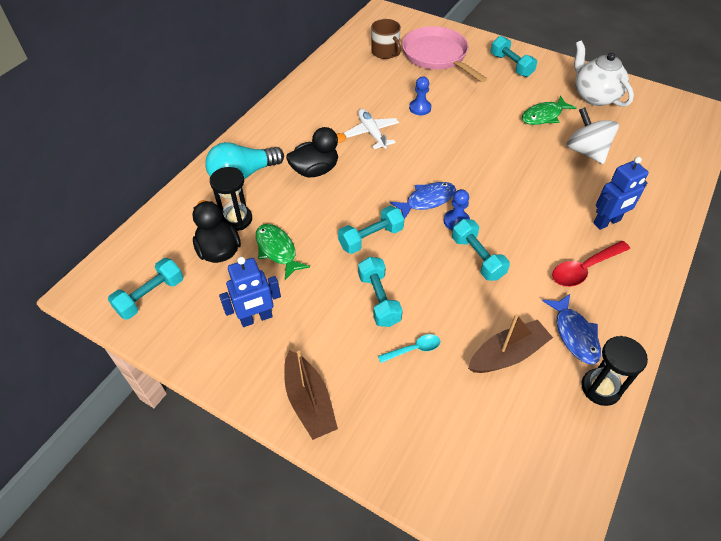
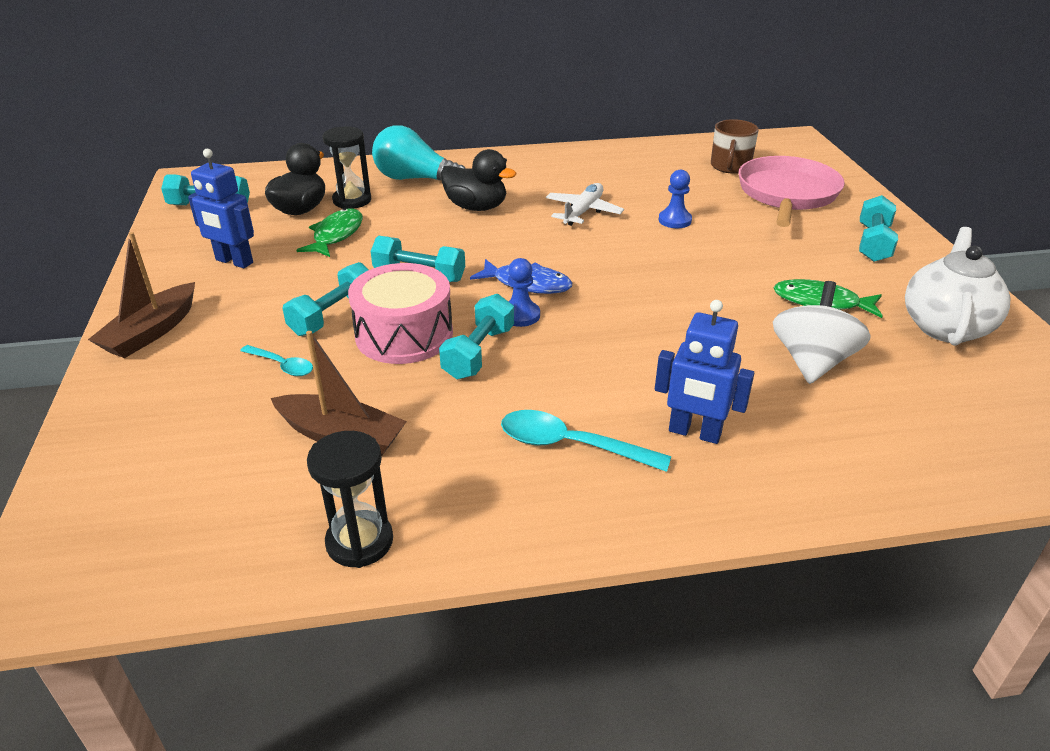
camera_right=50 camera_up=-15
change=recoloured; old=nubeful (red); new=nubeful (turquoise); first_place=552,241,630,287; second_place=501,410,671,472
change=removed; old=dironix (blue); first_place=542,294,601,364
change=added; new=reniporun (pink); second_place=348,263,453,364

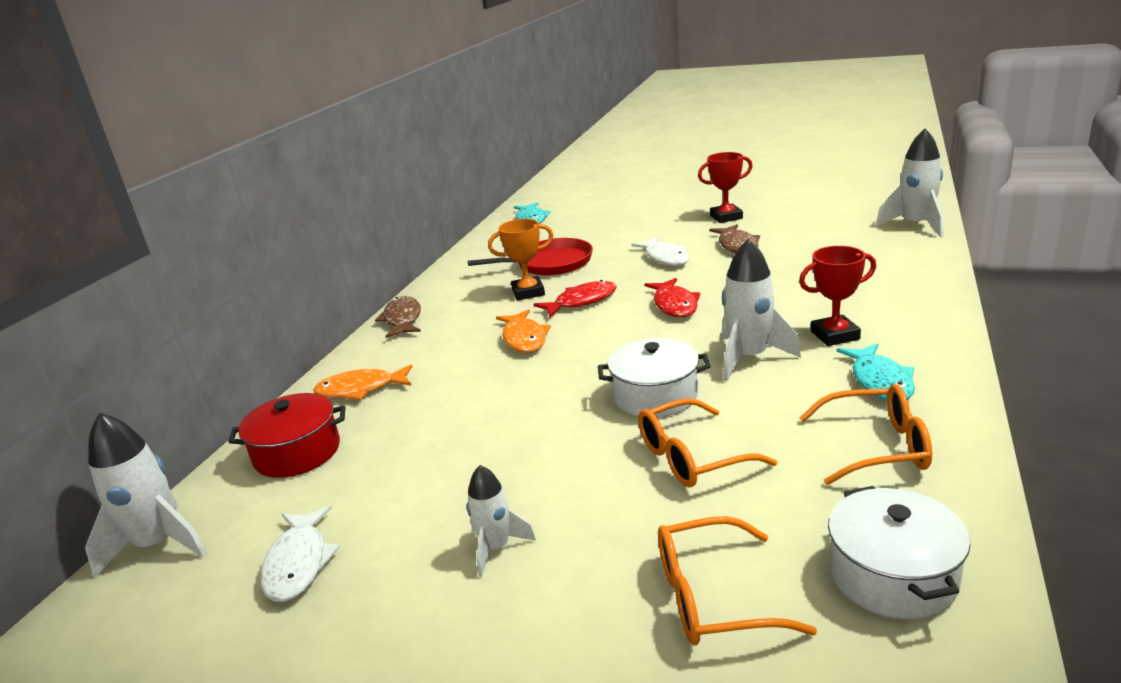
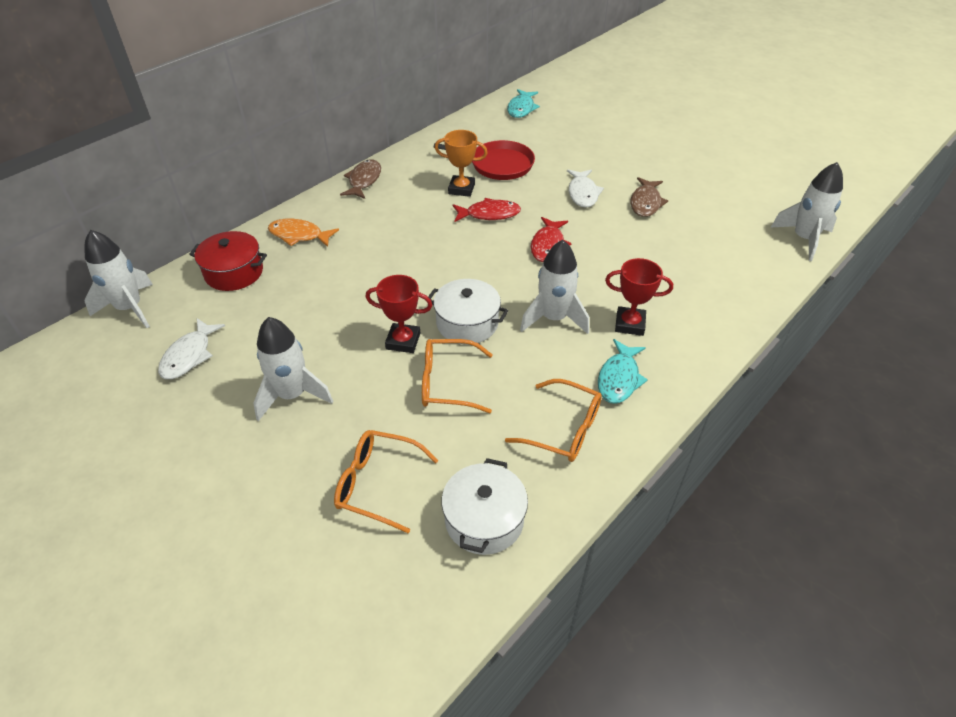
camera_right=20 camera_up=20
change=moved; old=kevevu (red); first_place=698,152,753,223; second_place=366,275,432,353
change=removed; old=dironix (orange); first_place=496,309,551,353
change=resized; old=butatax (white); first_place=467,465,536,577; second_place=253,317,333,421; factor=1.66

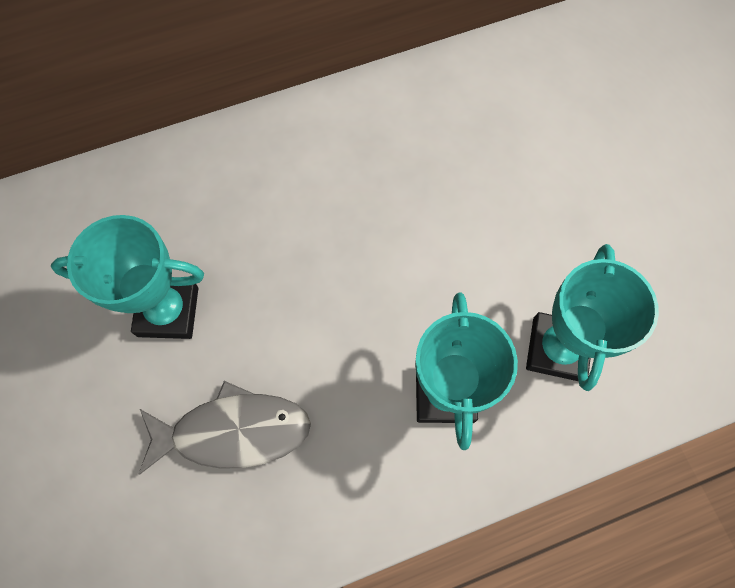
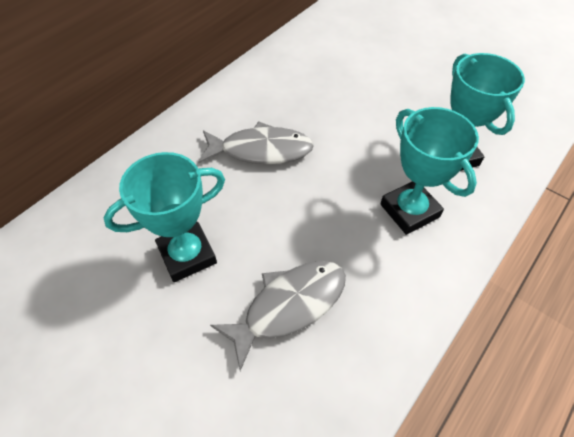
camera_right=-30 camera_up=-15
change=added; new=dironix (grey); second_place=198,121,314,164

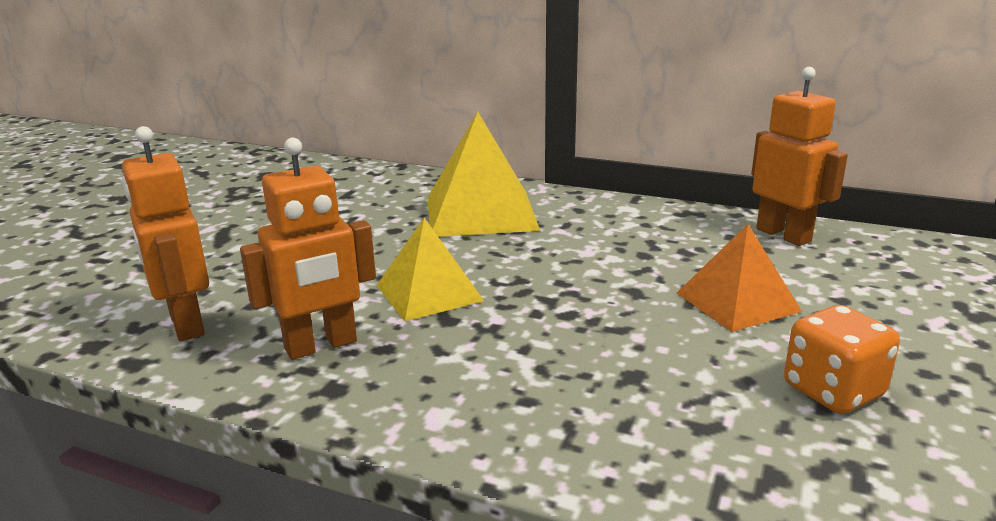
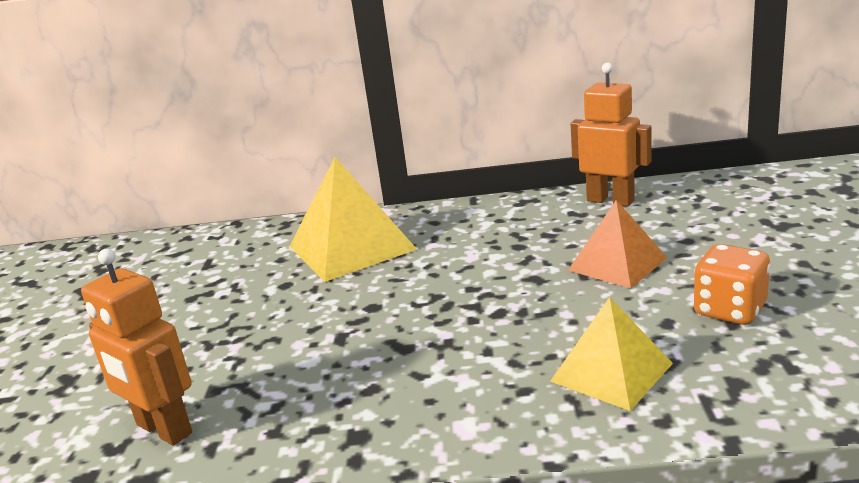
camera_right=-20 camera_up=0
change=removed; old=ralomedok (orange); first_place=240,138,376,360
change=moved; old=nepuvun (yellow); first_place=377,218,484,321; second_place=550,297,673,411

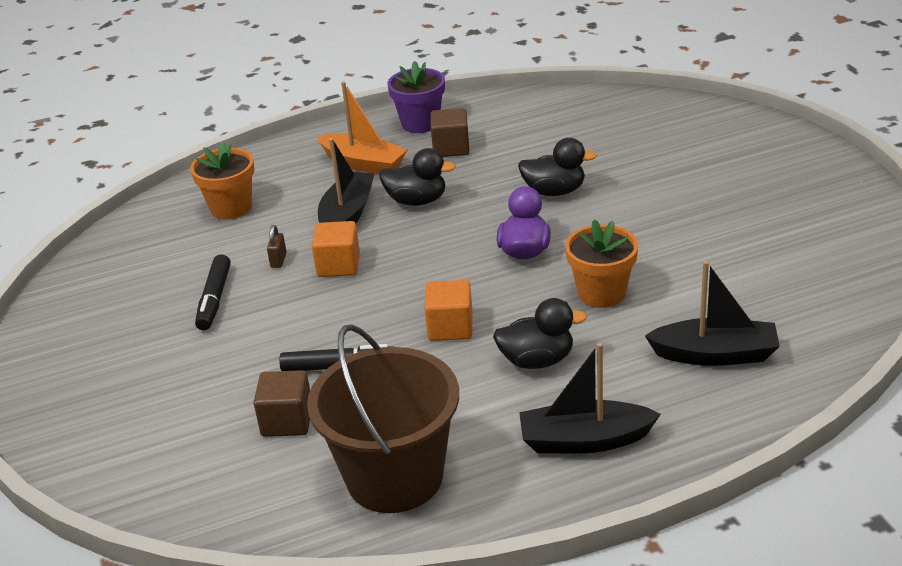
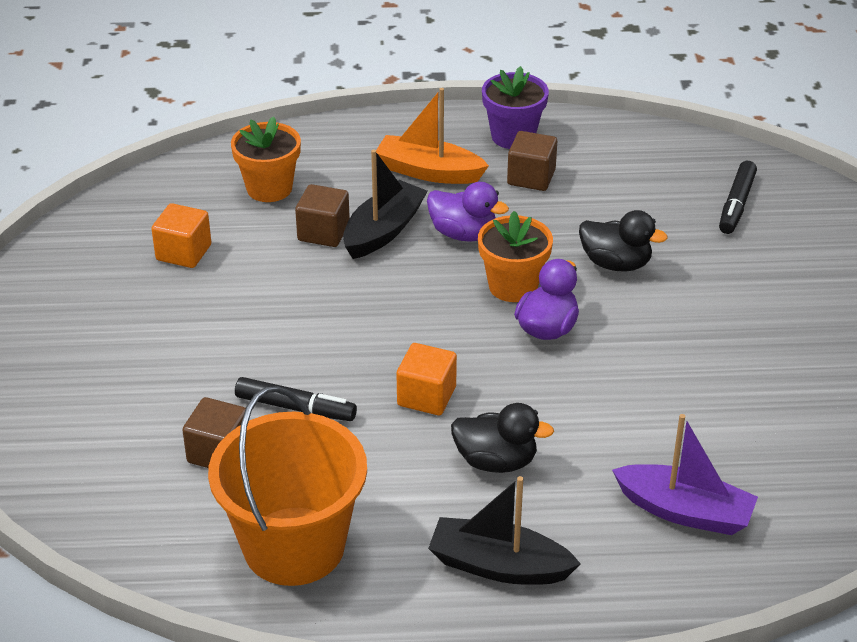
camera_right=15 camera_up=5
change=turned; old=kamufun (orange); first_place=317,81,408,174; second_place=376,88,489,184; degrees=150
change=recoloured; old=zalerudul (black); new=zalerudul (purple); first_place=379,148,456,206; second_place=427,182,509,242
change=moved; old=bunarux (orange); first_place=565,219,639,308; second_place=478,211,553,302
change=moved; old=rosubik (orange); first_place=312,221,360,277; second_place=151,203,211,268
change=removed; old=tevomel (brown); first_place=267,225,287,268
change=moved; old=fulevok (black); first_place=195,254,231,330; second_place=719,161,757,234
change=recoloured; old=kamufun (black); new=kamufun (purple); first_place=645,261,780,366; second_place=612,414,758,535
change=recoloured; old=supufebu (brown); new=supufebu (orange); first_place=307,324,459,513; second_place=208,386,367,586
change=added; new=rosubik (brown); second_place=295,184,350,247

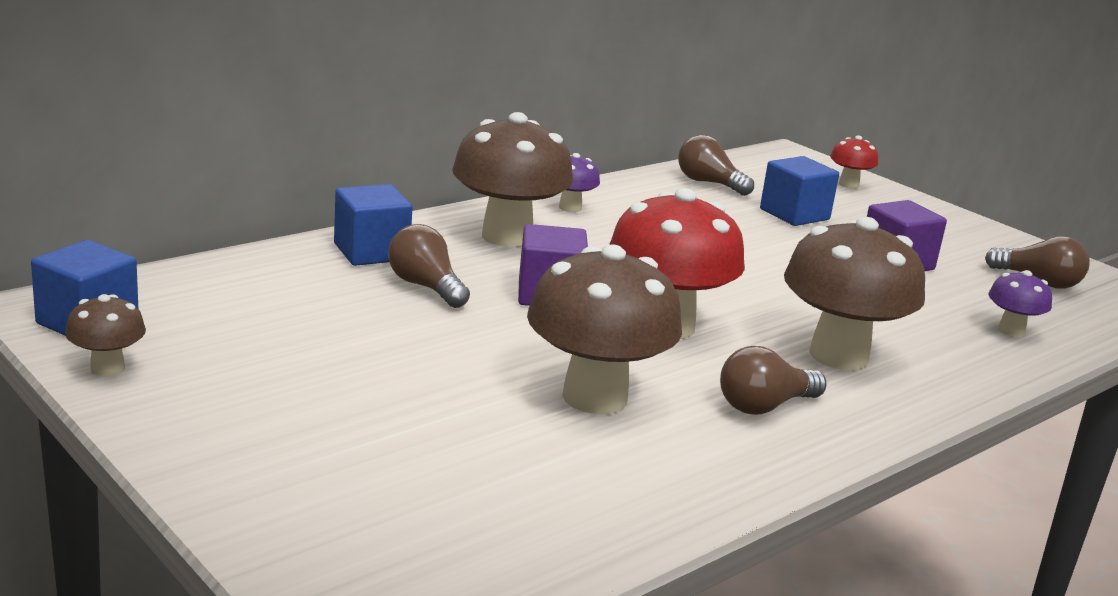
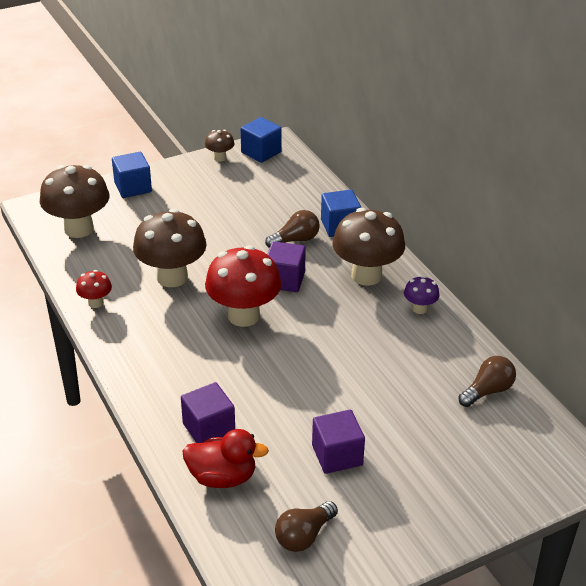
camera_right=105 camera_up=15
change=moved; old=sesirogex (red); first_place=830,135,878,189; second_place=76,270,112,308
change=moved; old=rosubik (blue); first_place=760,156,839,226; second_place=112,152,152,198
change=moved; old=sesirogex (brown); first_place=784,217,925,370; second_place=40,165,109,238
change=replaced; old=sesirogex (purple); new=zalerudul (red); first_place=989,270,1052,337; second_place=183,429,269,488
change=removed; old=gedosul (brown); first_place=720,346,826,415
change=added; new=rosubik (purple); second_place=181,382,235,443

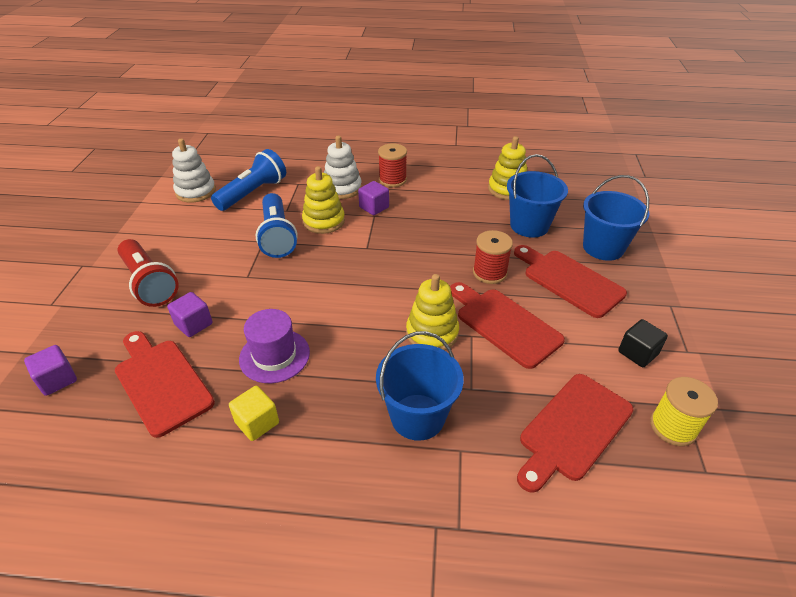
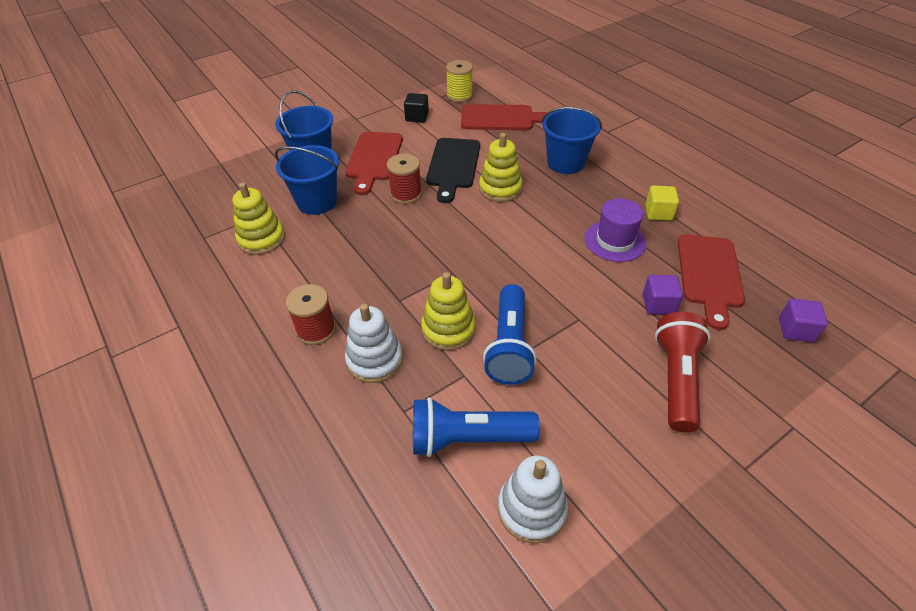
camera_right=-130 camera_up=5
change=removed; old=rosubik (purple); first_place=358,181,389,215
change=turned; old=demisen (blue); first_place=256,193,298,258; second_place=483,284,537,385; degrees=150
change=recoloured; old=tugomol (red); new=tugomol (black); first_place=450,282,565,369; second_place=426,138,480,203

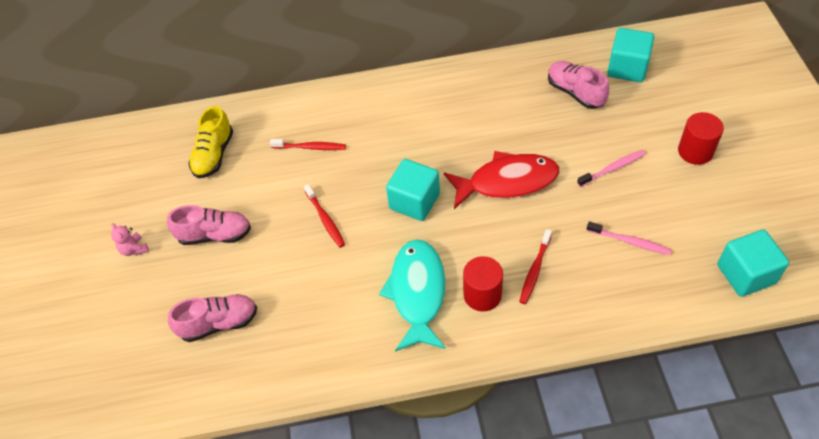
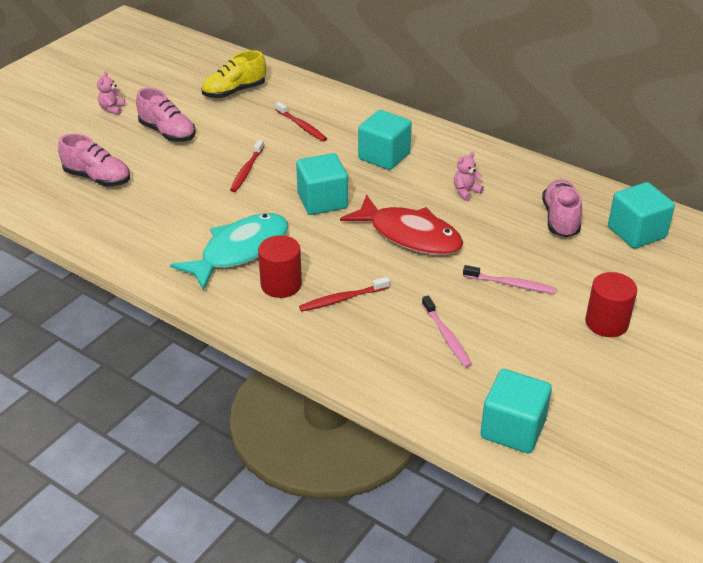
camera_right=40 camera_up=-15
change=added; new=rosubik (turquoise); second_place=358,110,412,170
change=added; new=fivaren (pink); second_place=454,152,484,201

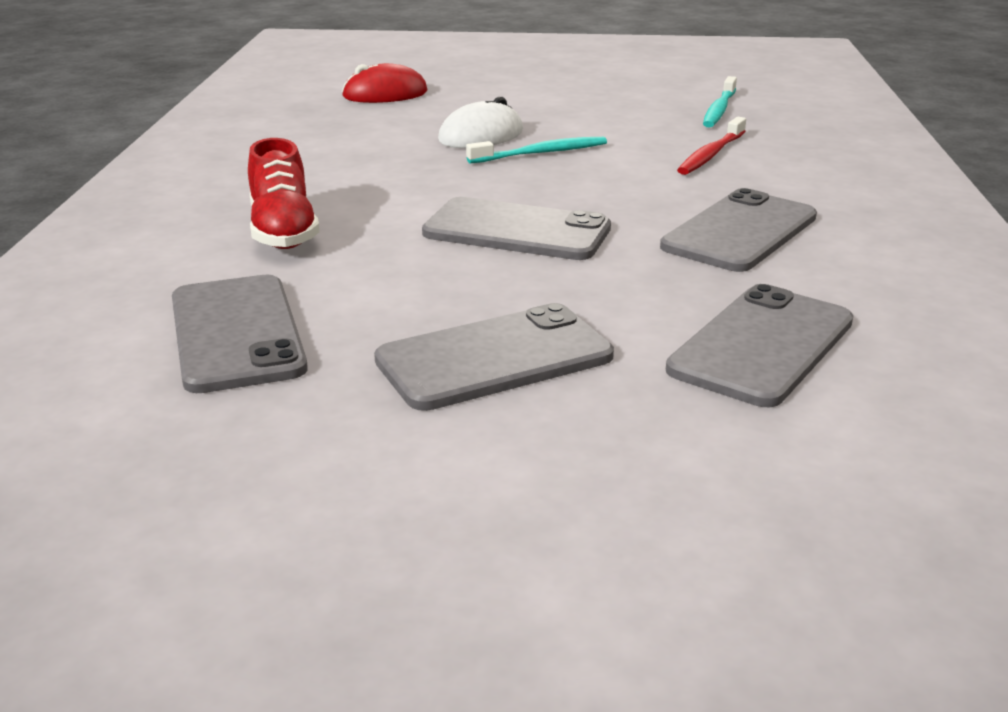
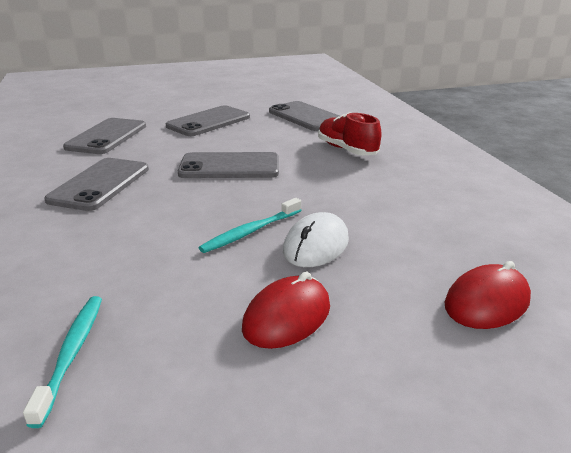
camera_right=160 camera_up=0
change=removed; old=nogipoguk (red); first_place=677,117,746,175
change=added; new=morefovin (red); second_place=242,272,330,349

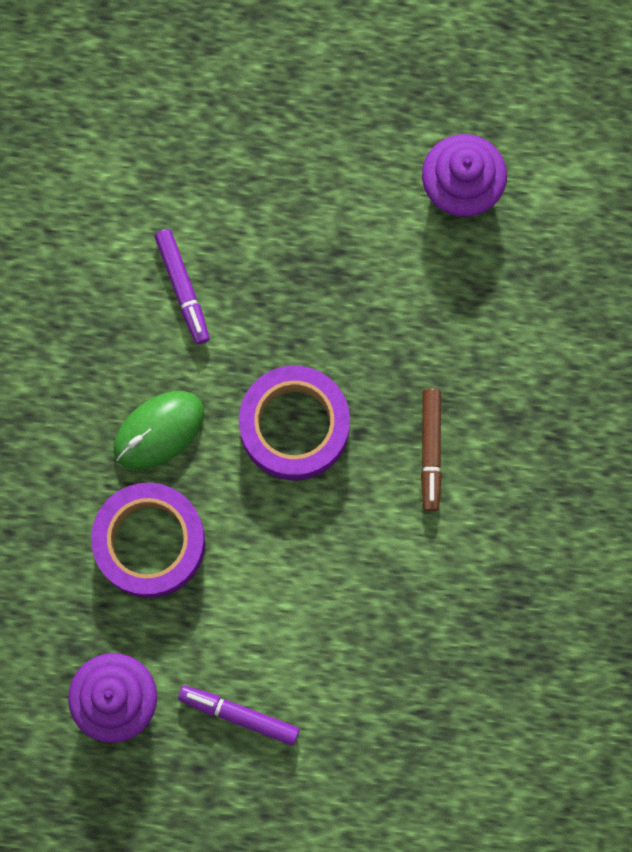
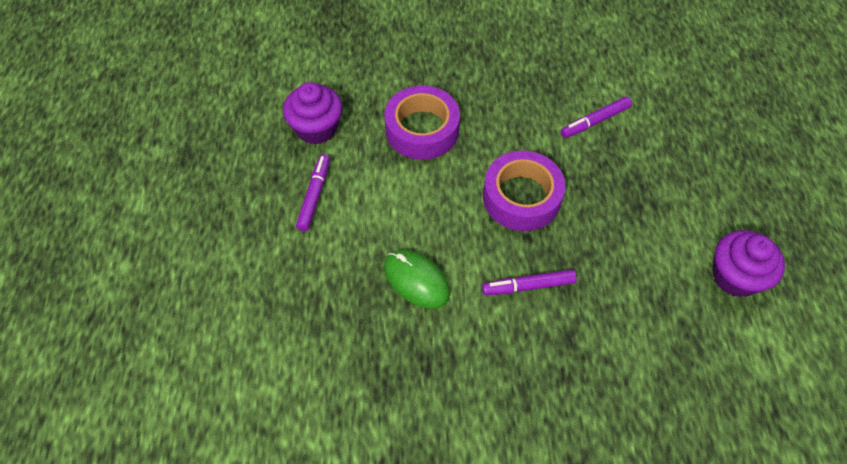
camera_right=80 camera_up=-20
change=recoloured; old=fulevok (brown); new=fulevok (purple); first_place=421,388,442,512; second_place=482,269,576,295
change=moved; old=morefovin (green); first_place=114,391,204,470; second_place=384,250,450,309

